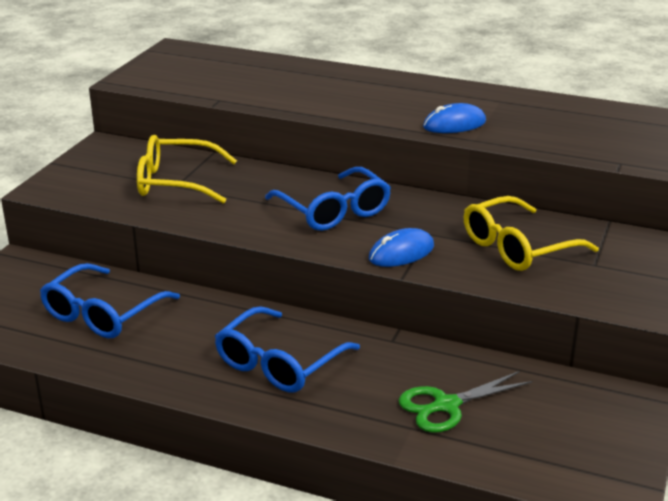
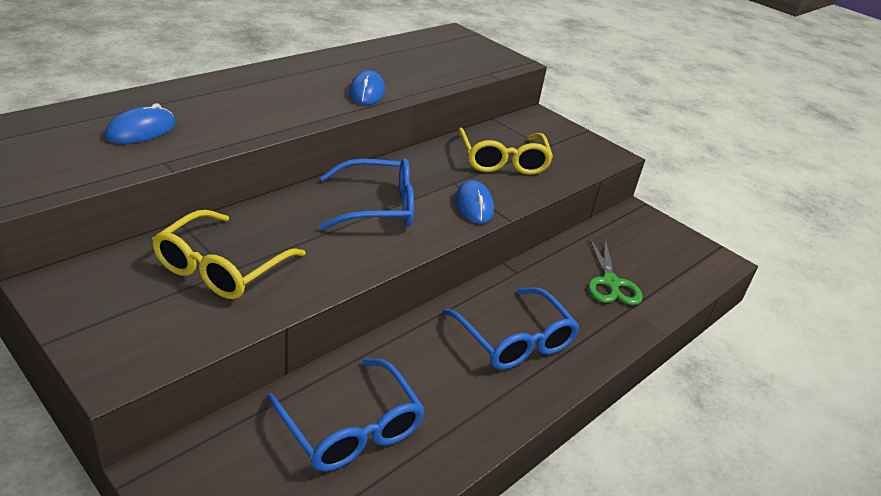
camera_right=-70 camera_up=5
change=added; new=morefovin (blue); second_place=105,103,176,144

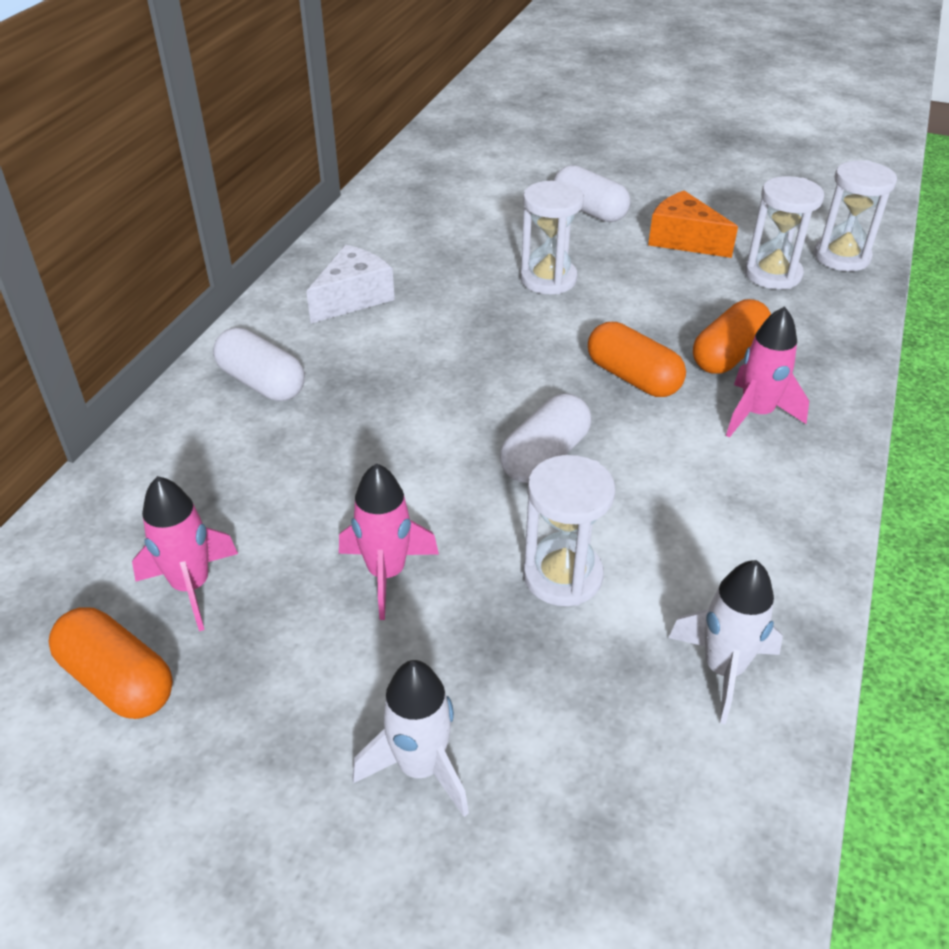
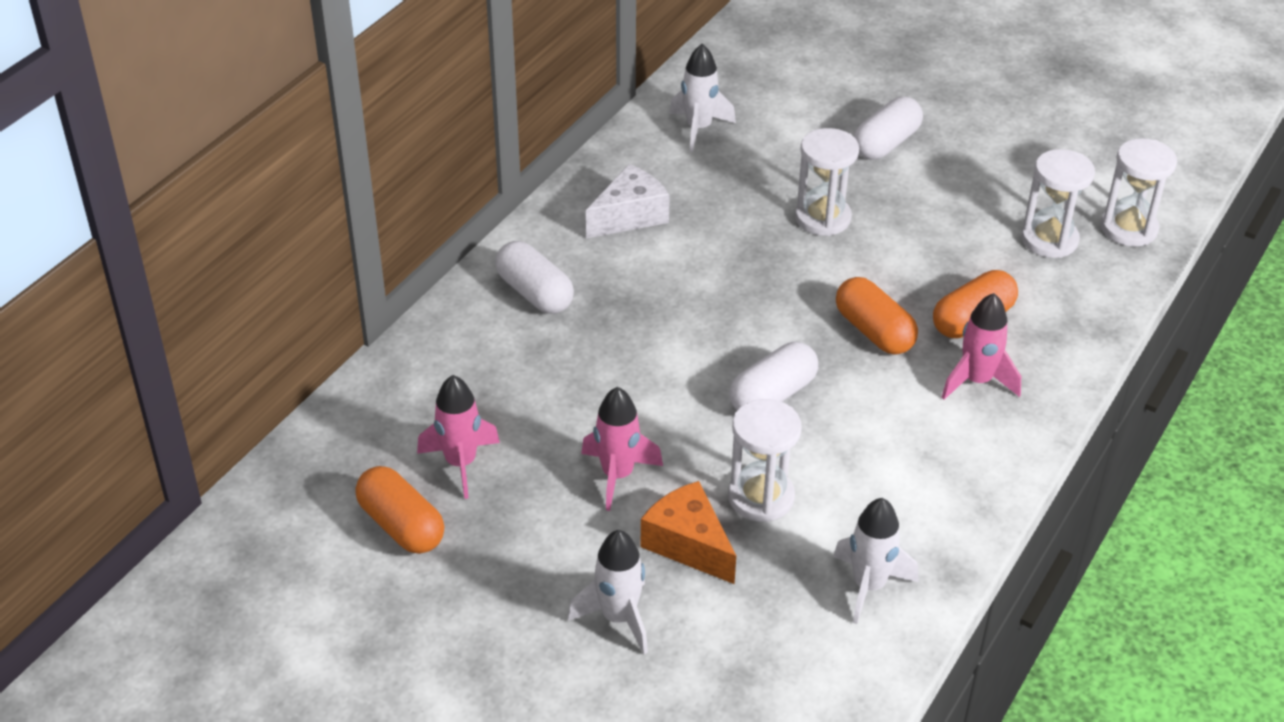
camera_right=10 camera_up=0
change=turned; old=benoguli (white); first_place=553,165,631,222; second_place=854,96,923,160; degrees=75
change=moved; old=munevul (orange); first_place=648,191,738,258; second_place=641,481,736,584
change=added; new=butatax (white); second_place=669,44,736,152

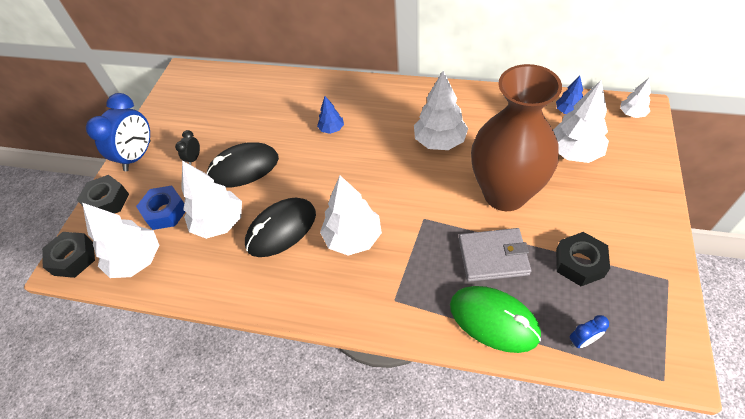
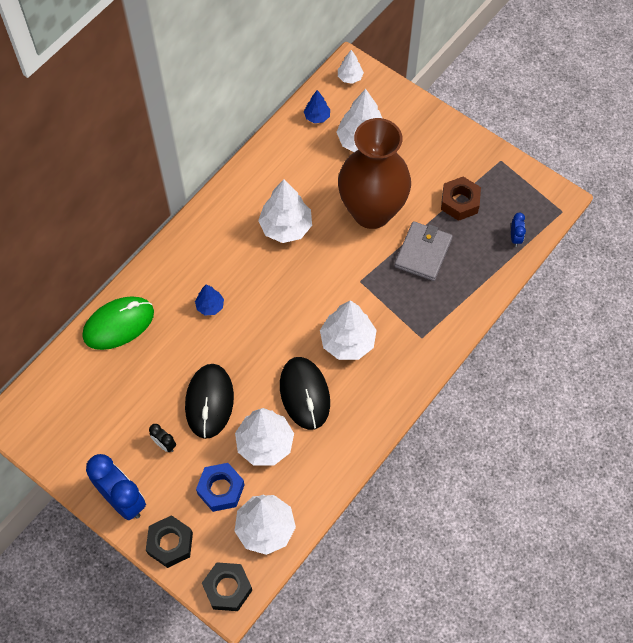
camera_right=-70 camera_up=10
change=recoloured; old=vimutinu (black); new=vimutinu (brown); first_place=556,232,610,286; second_place=441,177,481,221
change=moved; old=morefovin (green); first_place=450,286,541,353; second_place=83,297,154,350

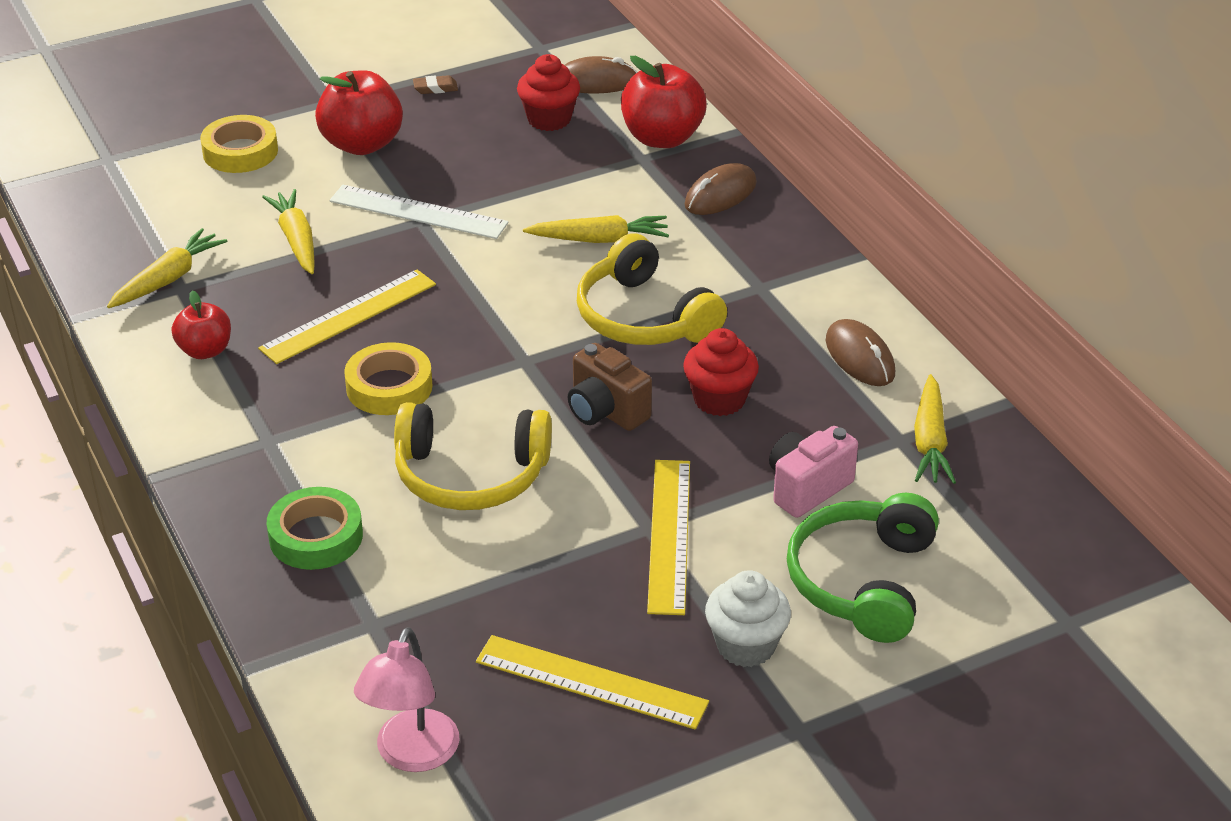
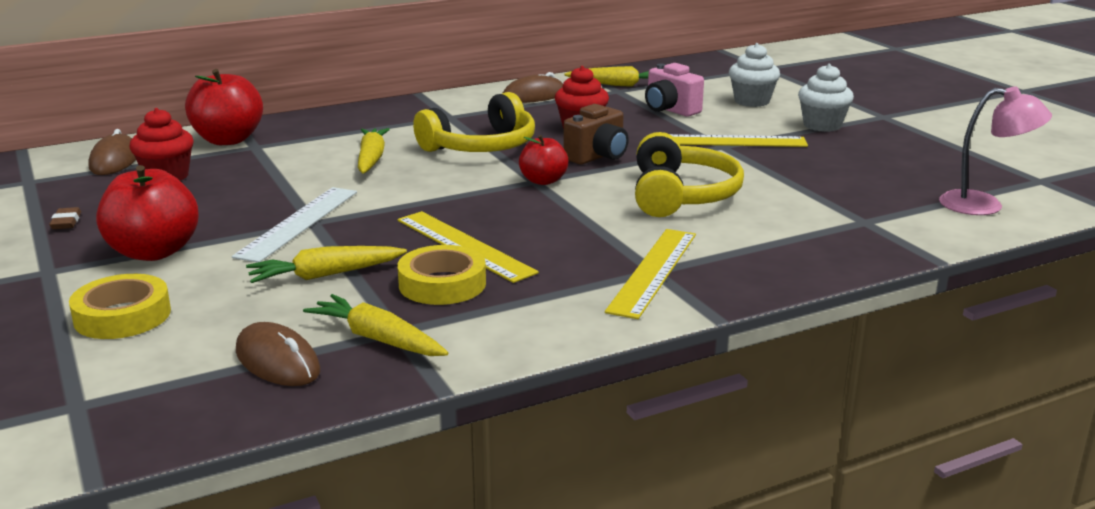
camera_right=-90 camera_up=-15
change=moved; old=morefovin (brown); first_place=685,163,757,215; second_place=236,322,320,386
change=moved; old=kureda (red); first_place=172,290,231,359; second_place=519,135,568,185
change=moved; old=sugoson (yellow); first_place=344,342,433,415; second_place=397,245,486,305
change=removed; old=sugoson (green); first_place=267,487,363,570
change=replaced; old=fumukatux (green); new=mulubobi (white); first_place=787,493,939,643; second_place=729,43,780,107
change=moved; old=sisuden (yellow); first_place=476,635,709,730; second_place=605,229,696,319

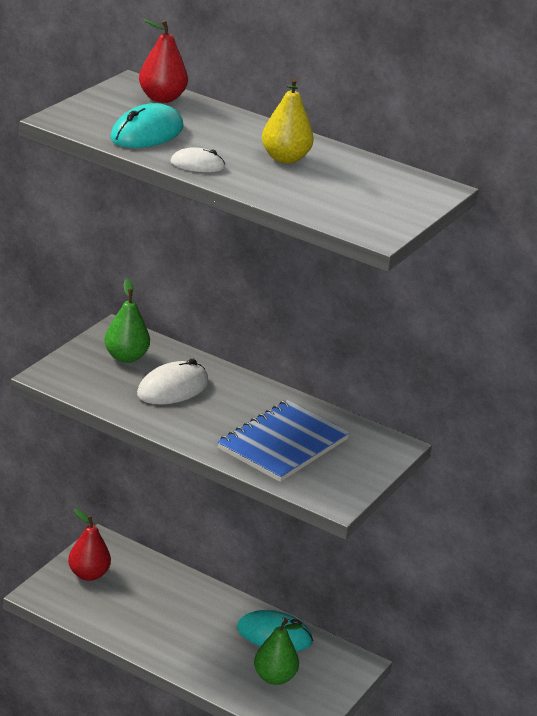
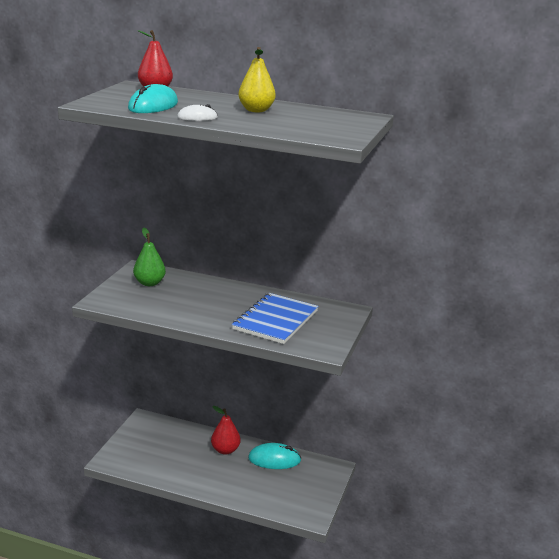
camera_right=-10 camera_up=-5
change=removed; old=morefovin (white); first_place=137,359,209,404
change=moved; old=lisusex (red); first_place=68,509,111,581; second_place=211,406,240,455
change=removed; old=lisusex (green); first_place=254,619,303,685

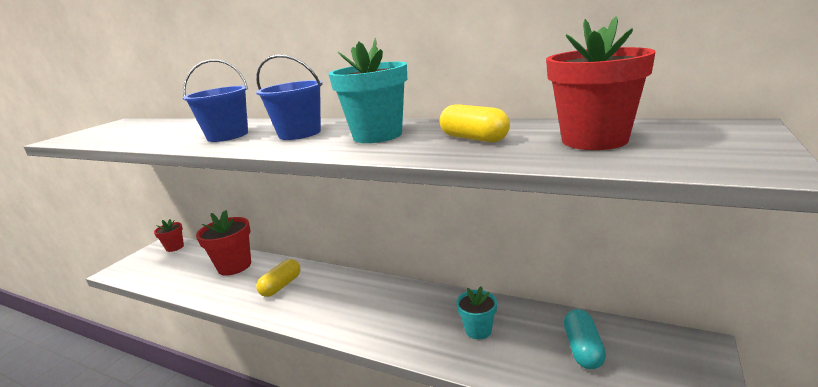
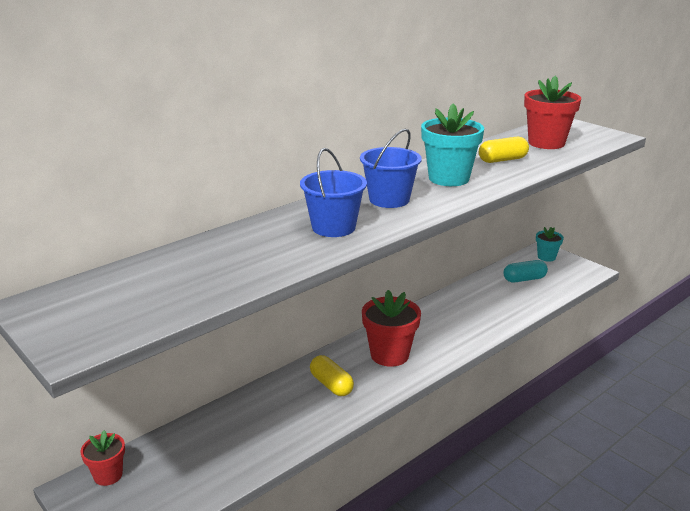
camera_right=-70 camera_up=5
change=moved; old=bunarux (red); first_place=196,210,251,276; second_place=362,290,421,367
change=moved; old=bunarux (turquoise); first_place=456,287,497,339; second_place=536,227,564,262
change=turned; old=benoguli (turquoise); first_place=564,309,606,369; second_place=504,260,548,282; degrees=-45

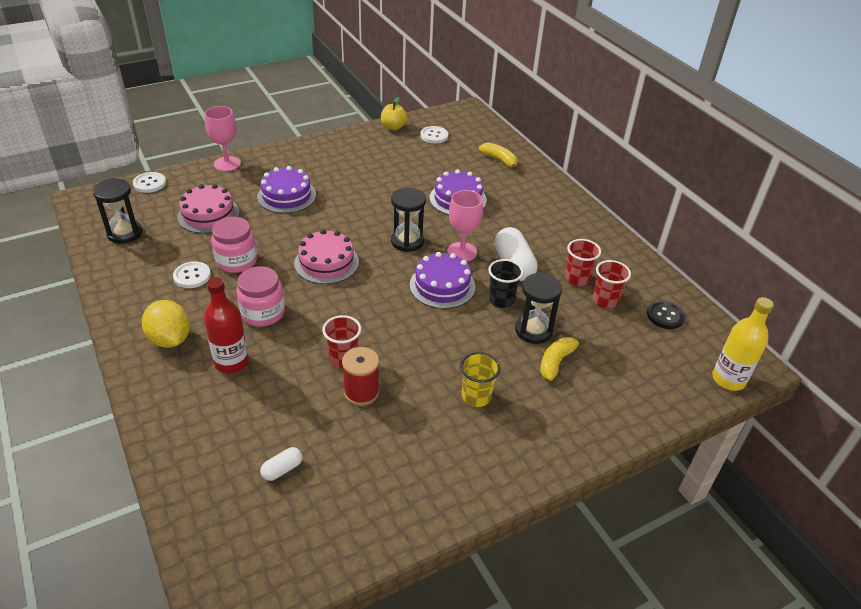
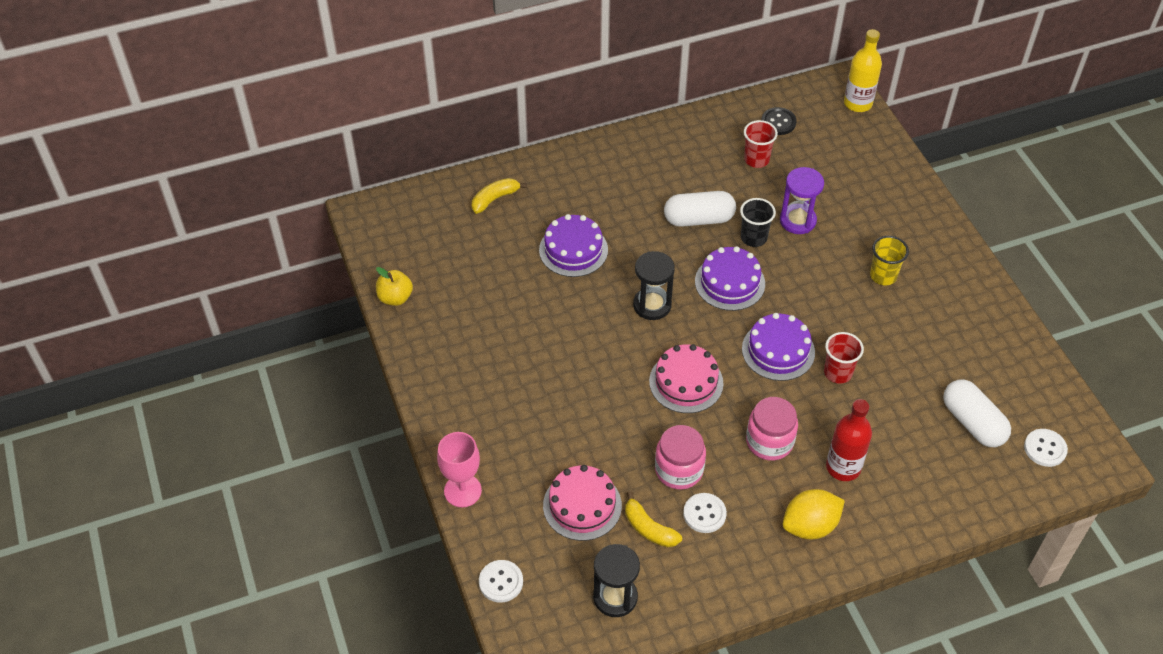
camera_right=-80 camera_up=10
change=moved; old=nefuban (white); first_place=420,126,448,143; second_place=1024,429,1068,467
change=moved; old=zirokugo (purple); first_place=257,166,316,213; second_place=742,313,815,381
change=removed; old=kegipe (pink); first_place=447,190,483,261
change=removed; old=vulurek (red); first_place=565,239,601,286
change=recoloured; old=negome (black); new=negome (purple); first_place=515,273,562,344; second_place=780,167,824,234
change=moved; old=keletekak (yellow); first_place=540,337,586,381; second_place=625,491,682,547
change=removed; old=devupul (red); first_place=342,347,379,406
change=resized; old=benoguli (white); first_place=260,447,302,481; second_place=943,379,1011,447; factor=2.0

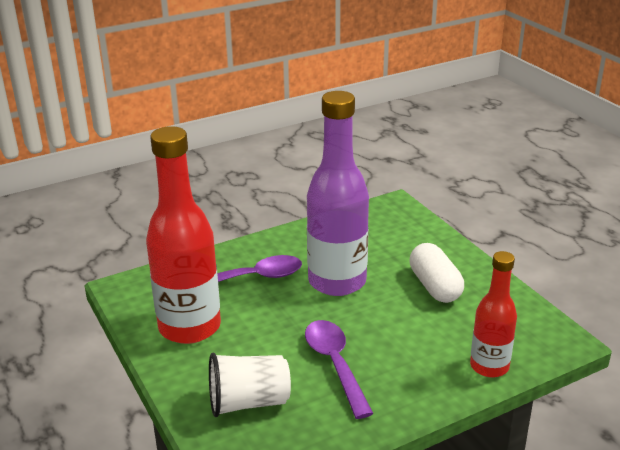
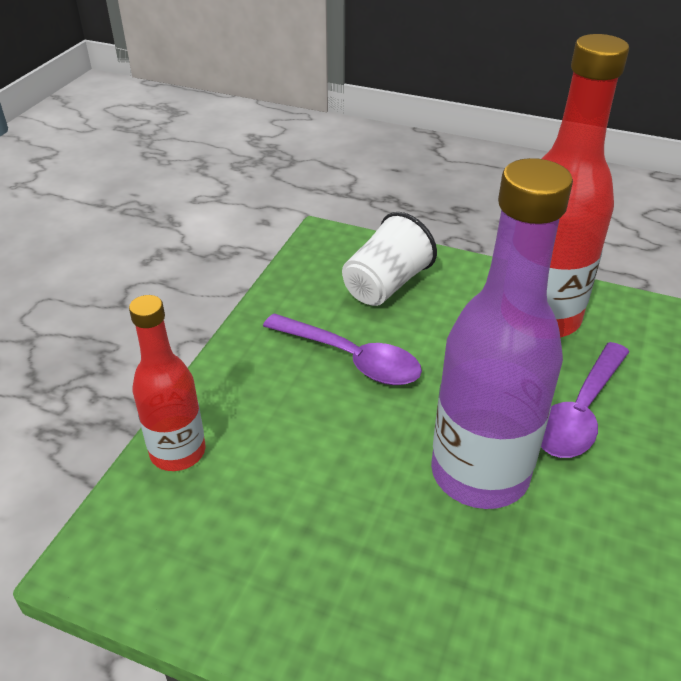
camera_right=140 camera_up=10
change=removed; old=benoguli (white); first_place=409,243,464,303

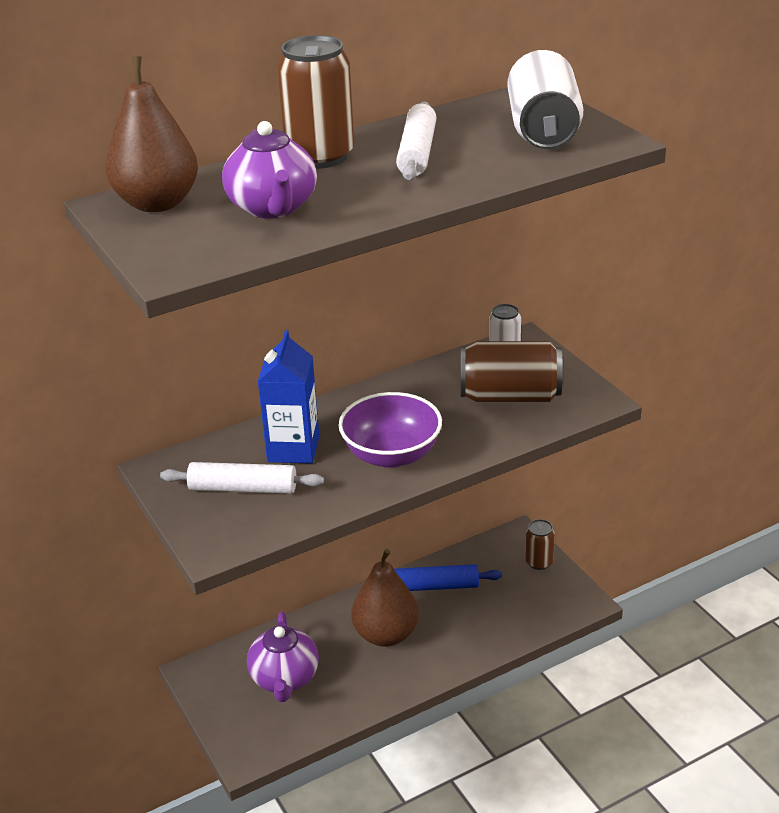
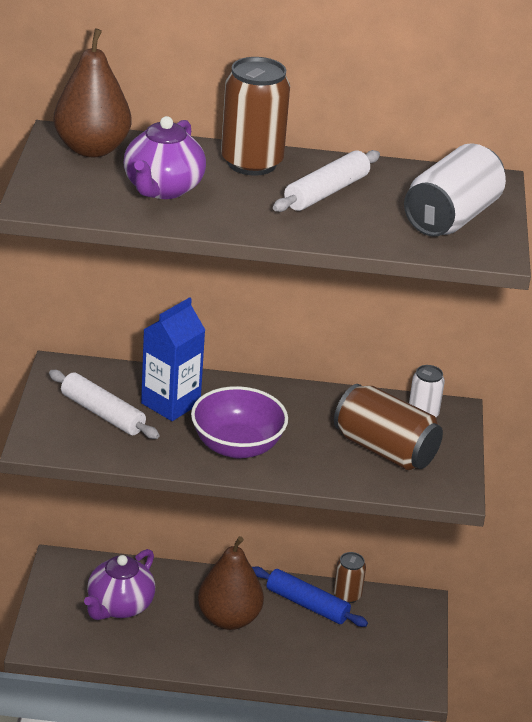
camera_right=30 camera_up=0
change=moved; old=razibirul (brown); first_place=525,519,555,570; second_place=334,552,366,603

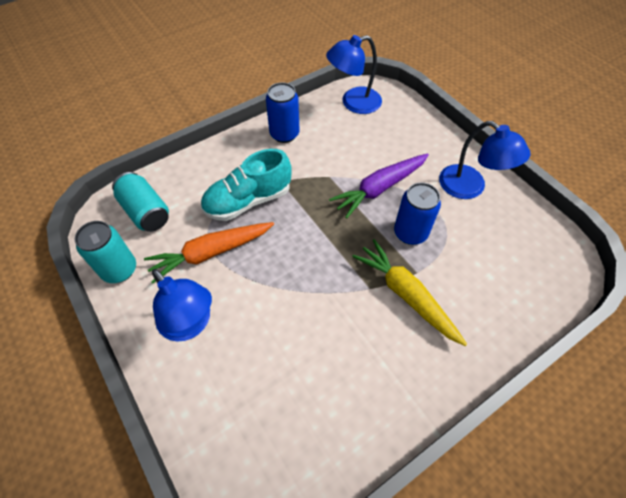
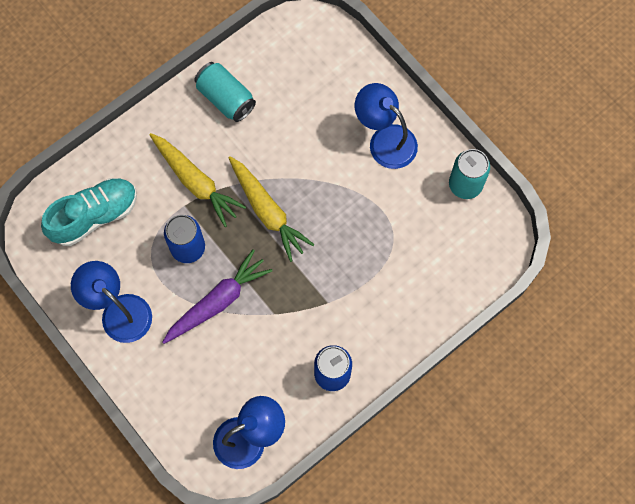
camera_right=175 camera_up=15
change=moved; old=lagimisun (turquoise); first_place=201,149,292,221; second_place=41,178,137,246
change=moved; old=razibirul (turquoise); first_place=112,172,169,232; second_place=194,62,256,122
change=removed; old=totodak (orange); first_place=144,222,274,283
change=added; new=totodak (yellow); second_place=228,156,315,262

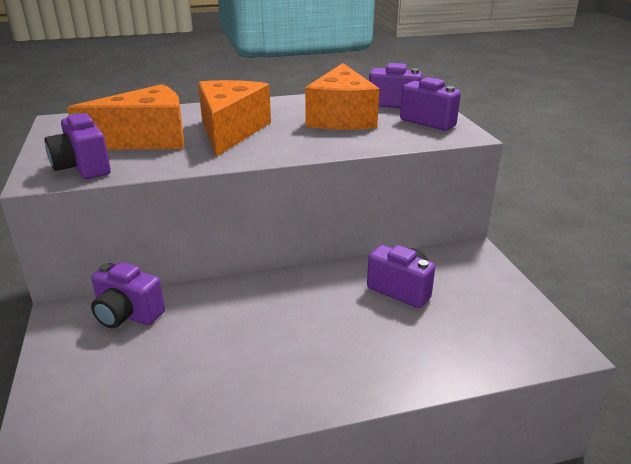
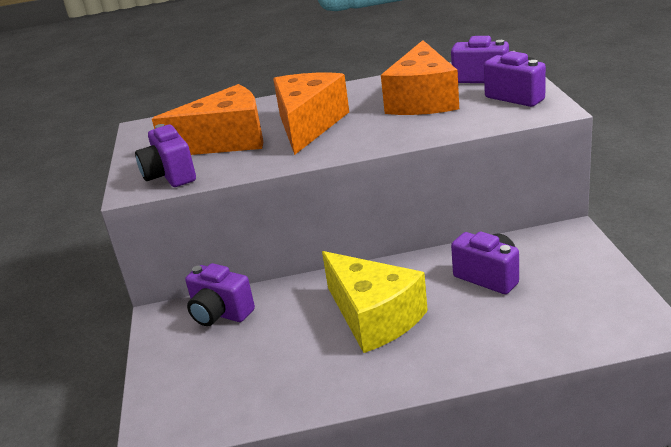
camera_right=10 camera_up=0
change=added; new=munevul (yellow); second_place=322,251,428,353

